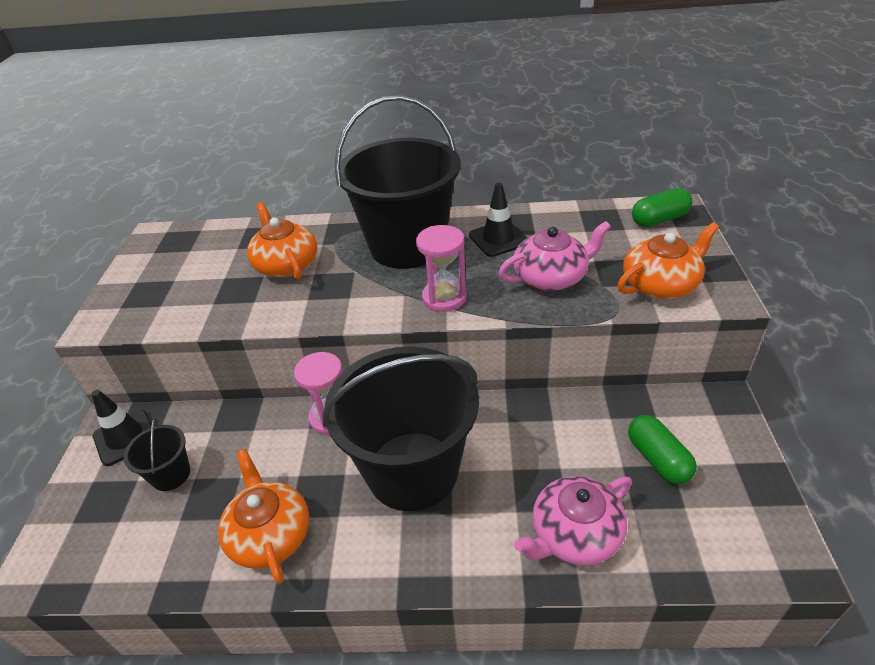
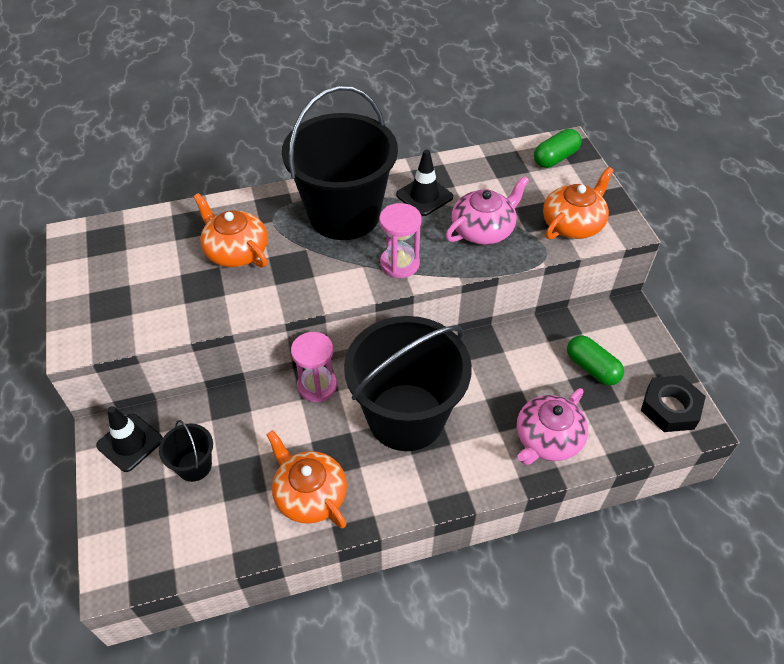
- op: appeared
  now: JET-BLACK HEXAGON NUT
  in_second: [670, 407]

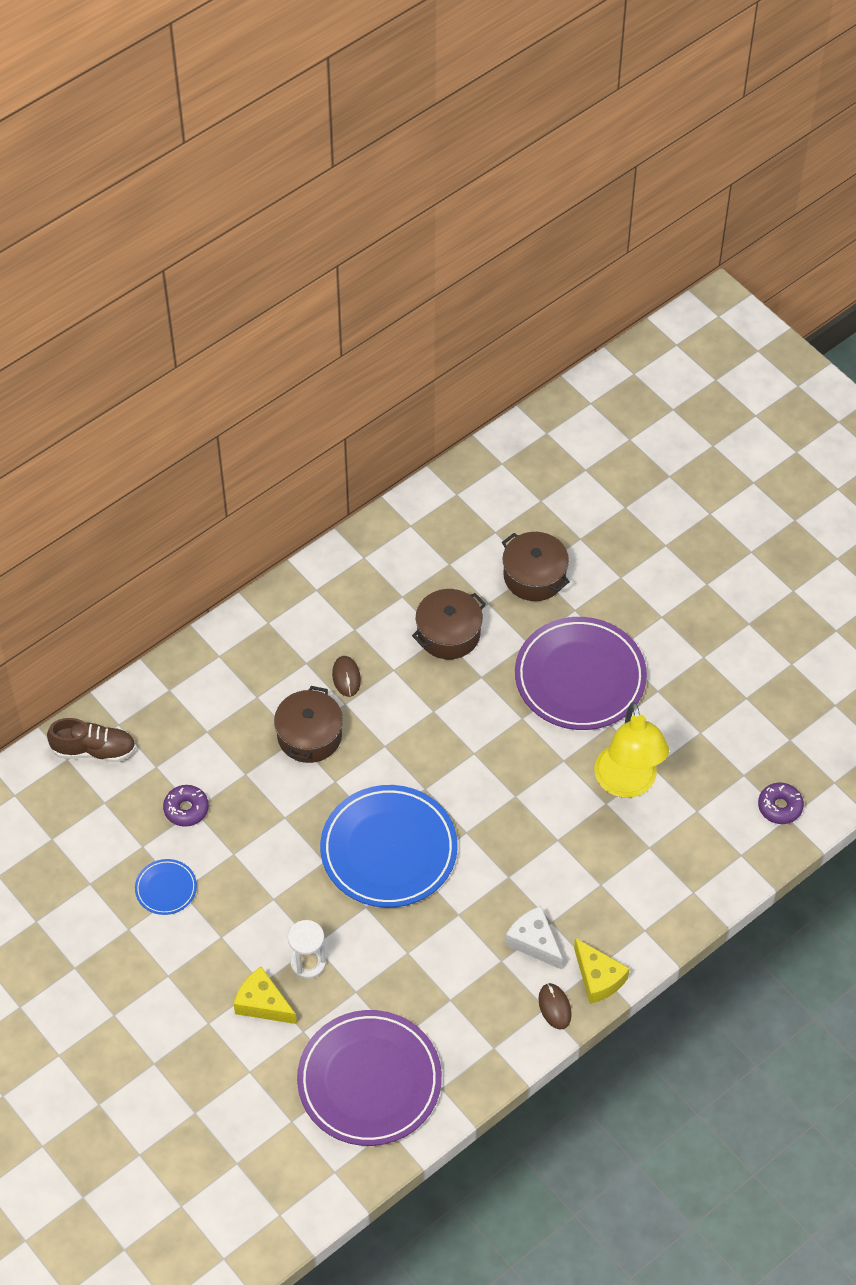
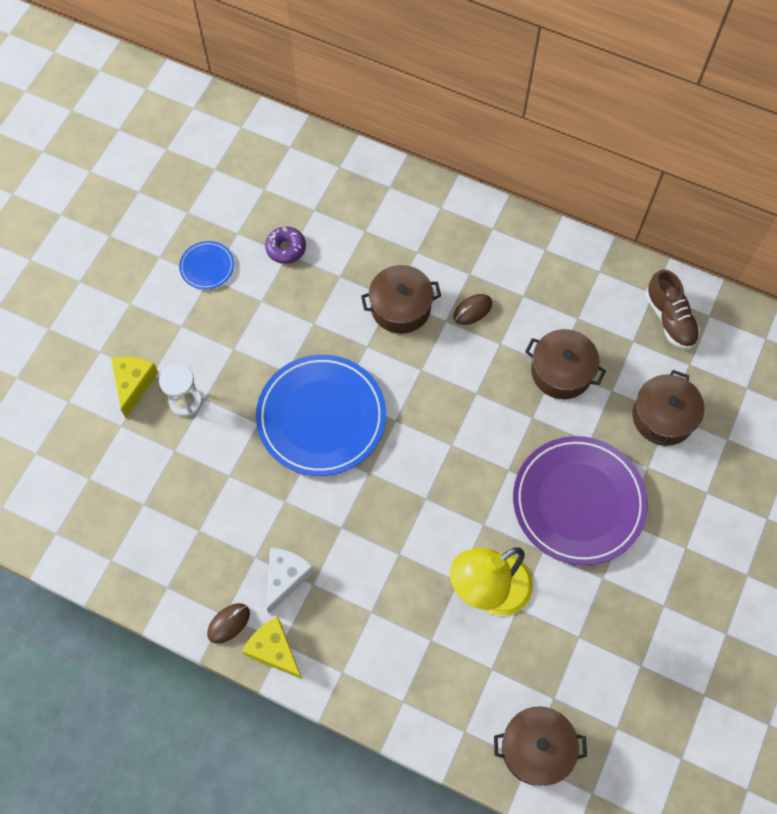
- op: relocated
  was: BROWN SNEAKER
  in_first: [94, 750]
  in_second: [669, 318]
- op: exchanged
  was: VIOLET DONUT
  now: BROWN POT
  in_first: [780, 807]
  in_second: [536, 748]
- op: spun
  was: GOLDEN PIECE OF CHEESE
  in_first: [598, 978]
  in_second: [274, 650]
  clockwise: 105
- op: missing
  was: VIOLET DINNER PLATE
  in_first: [369, 1081]

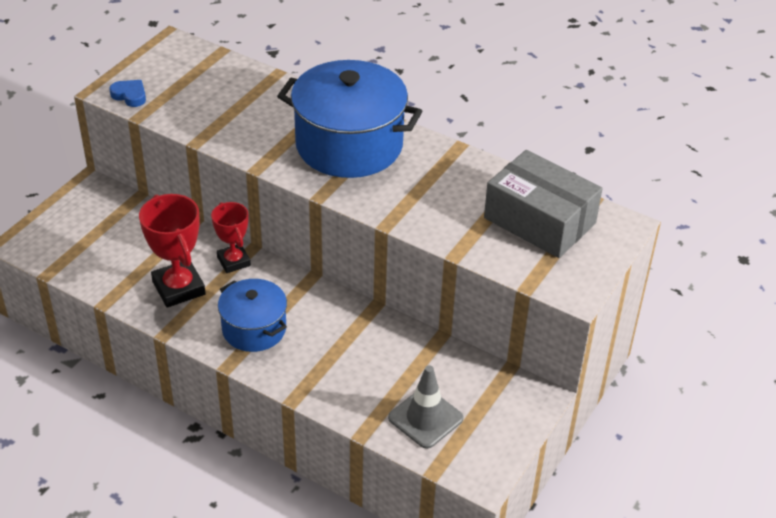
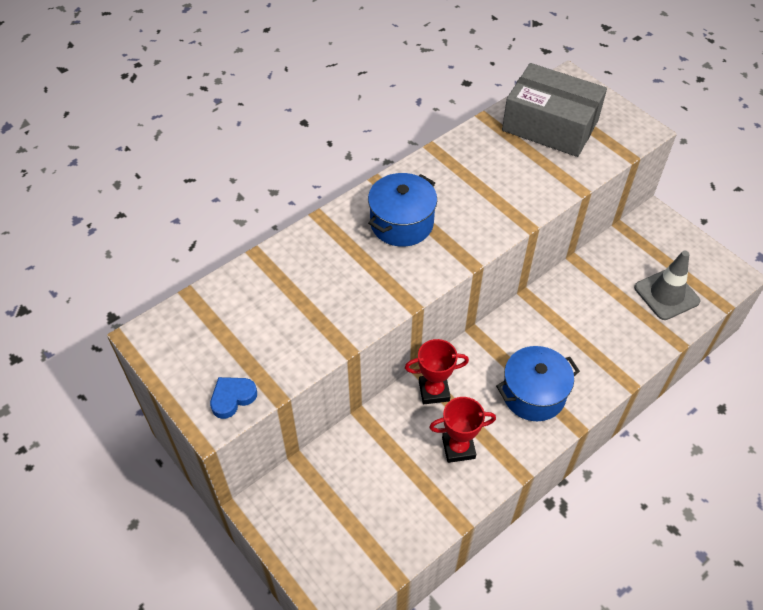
- op: size
  was: COBALT POT
  in_first: [349, 145]
  in_second: [401, 223]
  ratio: 0.57
- op: spun
  was: ASH-GREY PARCEL
  in_first: [539, 220]
  in_second: [550, 125]
  clockwise: 60
- op: size
  was: SCARLET PRIZE CUP
  in_first: [179, 288]
  in_second: [458, 448]
  ratio: 0.65

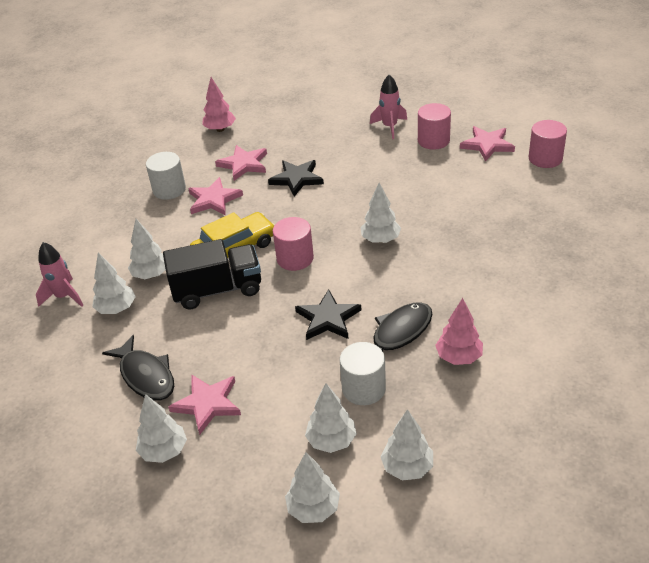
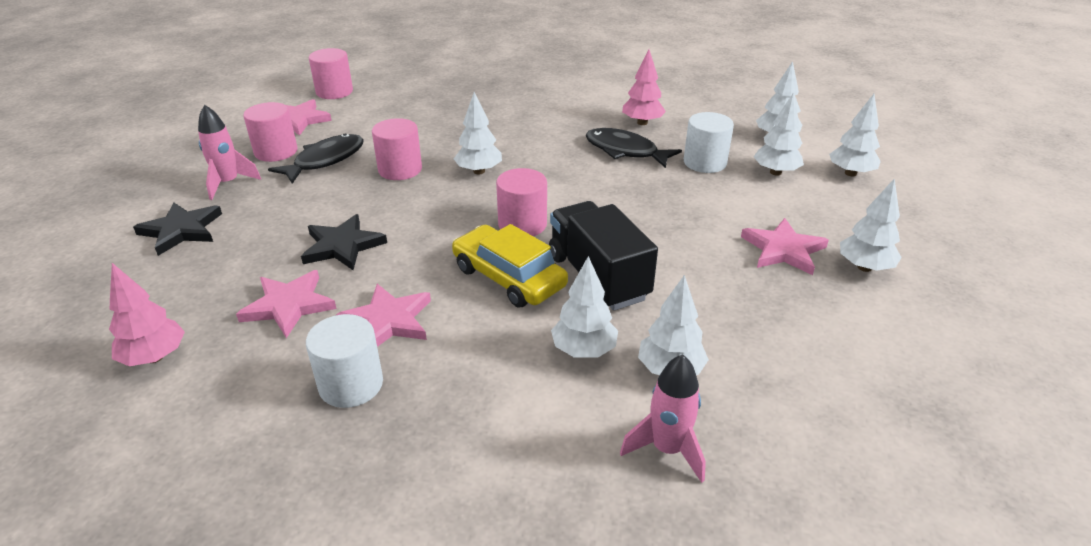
- op: relocated
  was: JET-BLACK STAR SHAPE
  in_first: [328, 318]
  in_second: [181, 230]
- op: relocated
  was: JET-BLACK FISH
  in_first: [146, 376]
  in_second: [325, 160]
- op: appeared
  now: ROSY CYLINDER SHAPE
  in_second: [400, 169]

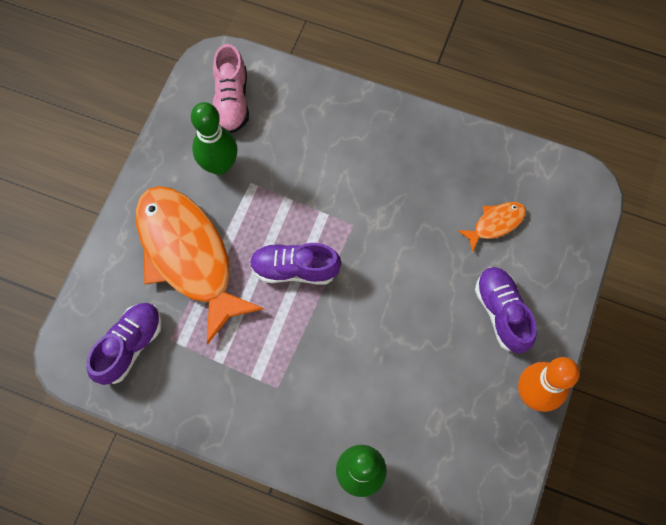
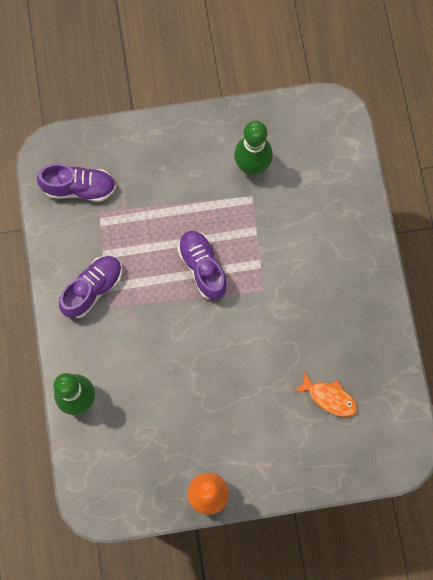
- op: missing
  was: ROSY SNEAKER
  in_first: [231, 101]
- op: missing
  was: ORANGE-COLOURED FISH
  in_first: [188, 255]
- op: relocated
  was: VIOLET SNEAKER
  in_first: [501, 312]
  in_second: [93, 289]

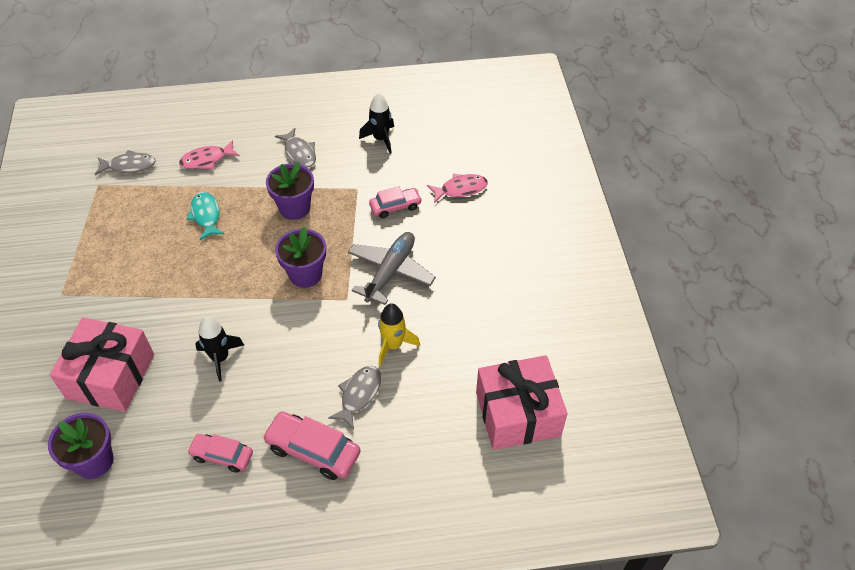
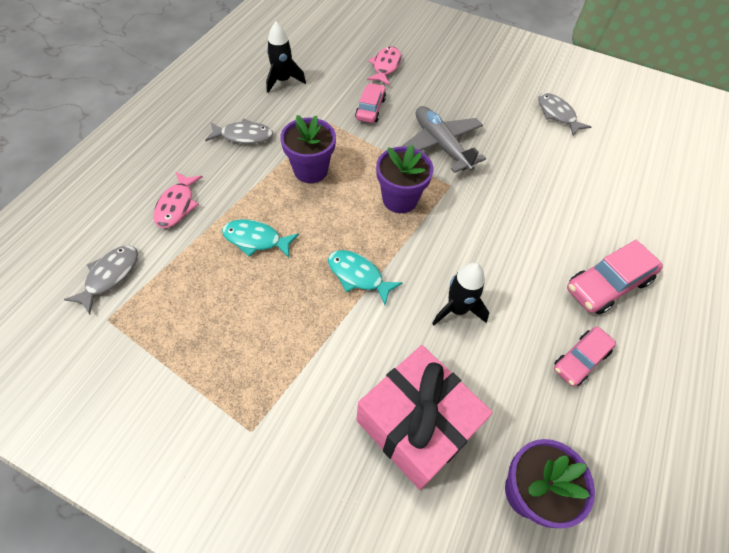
- op: missing
  was: GOLDEN TOY ROCKET
  in_first: [393, 345]
- op: missing
  was: ROSY WRAPPED GIFT
  in_first: [518, 414]
- op: relocated
  was: ASH-GREY FISH
  in_first: [359, 394]
  in_second: [557, 115]
- op: appeared
  now: TURQUOISE FISH
  in_second: [358, 276]

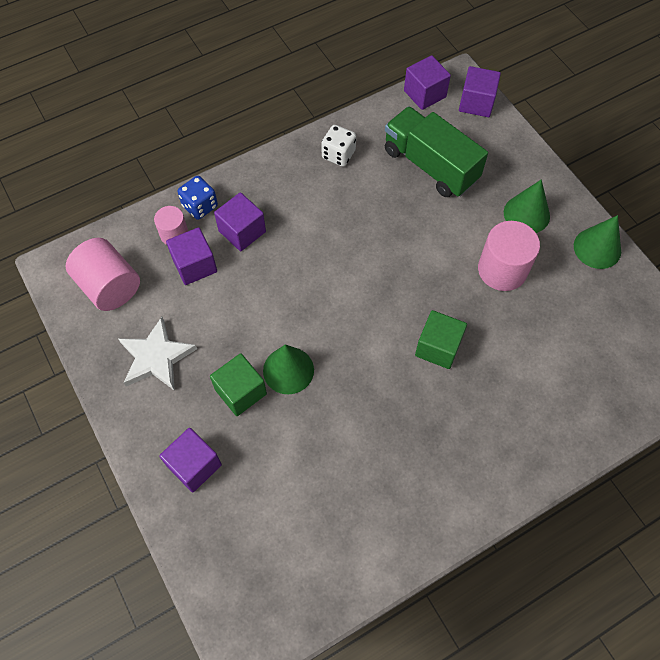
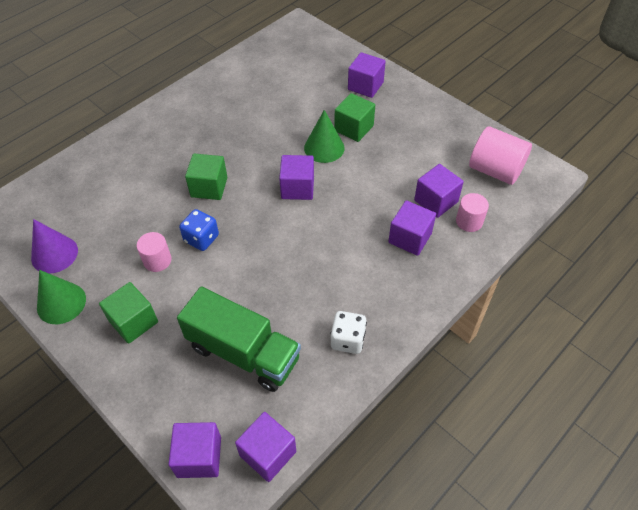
- op: relocated
  was: COBALT DIE
  in_first: [200, 206]
  in_second: [201, 238]
- op: exchanged
  was: EMERALD SOLID CONE
  now: EMERALD CUBE
  in_first: [526, 214]
  in_second: [133, 321]
- op: size
  was: ROSY CYLINDER SHAPE
  in_first: [502, 270]
  in_second: [157, 260]
  ratio: 0.59
- op: missing
  was: WHITE STAR SHAPE
  in_first: [156, 357]
- op: appeared
  now: VIOLET CUBE
  in_second: [297, 188]
- op: appeared
  now: VIOLET SOLID CONE
  in_second: [54, 254]

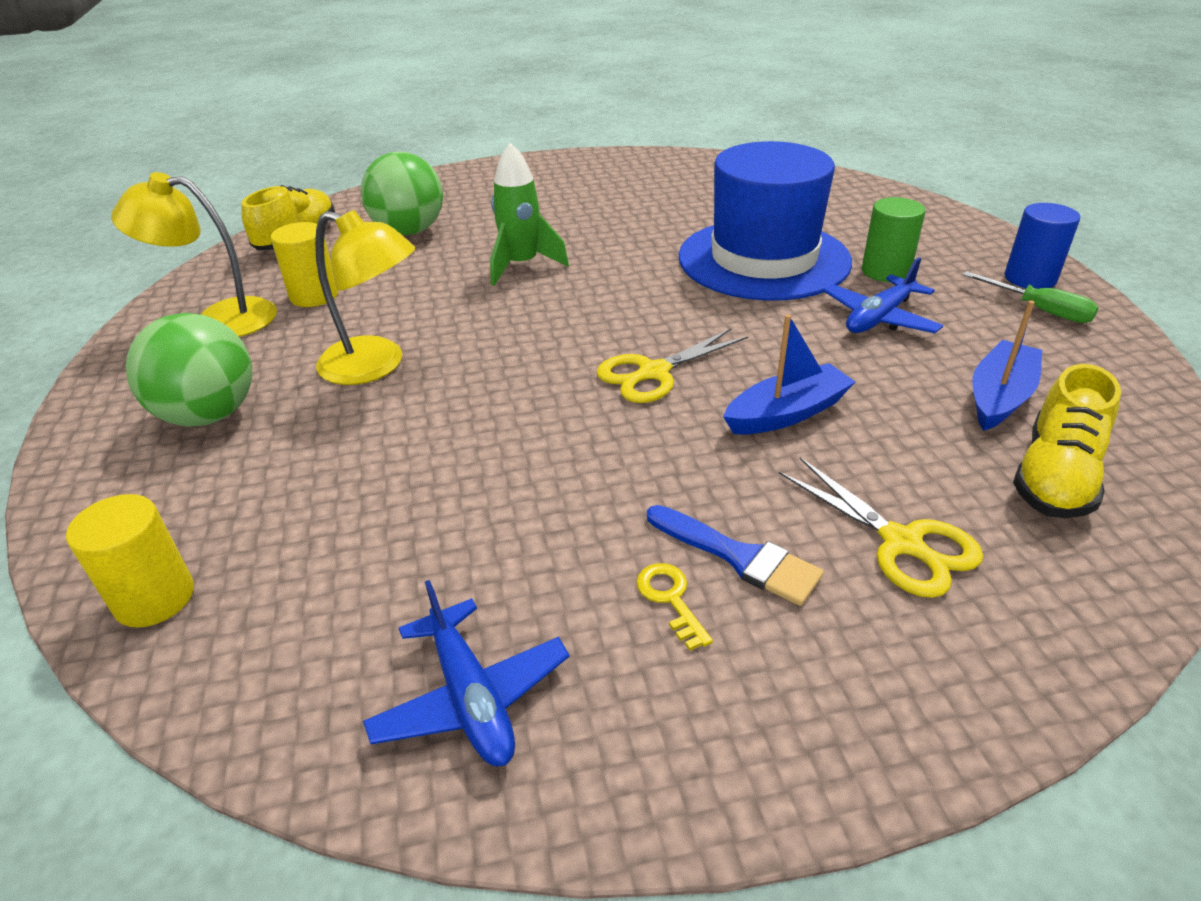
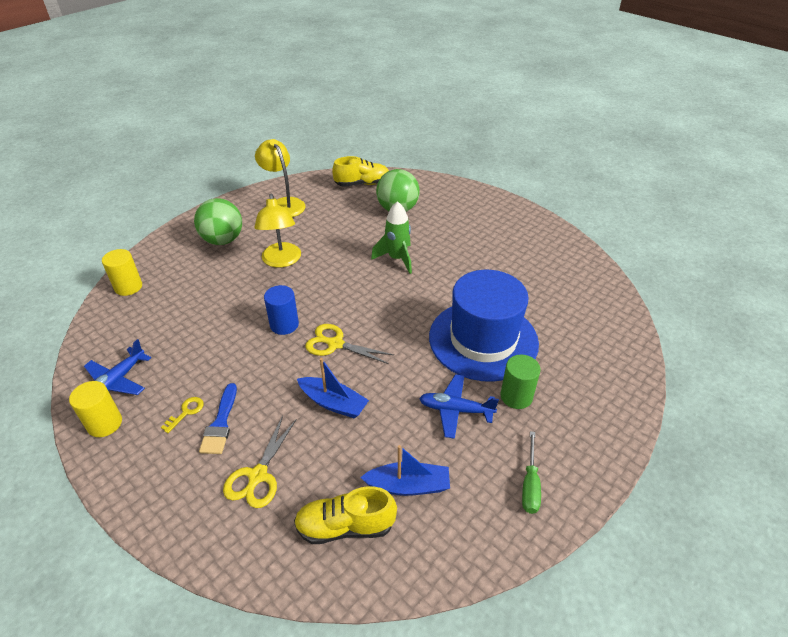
- op: relocated
  was: COBALT CYLINDER SHAPE
  in_first: [1030, 278]
  in_second: [284, 325]
- op: relocated
  was: GOLDEN CYLINDER SHAPE
  in_first: [314, 296]
  in_second: [105, 423]

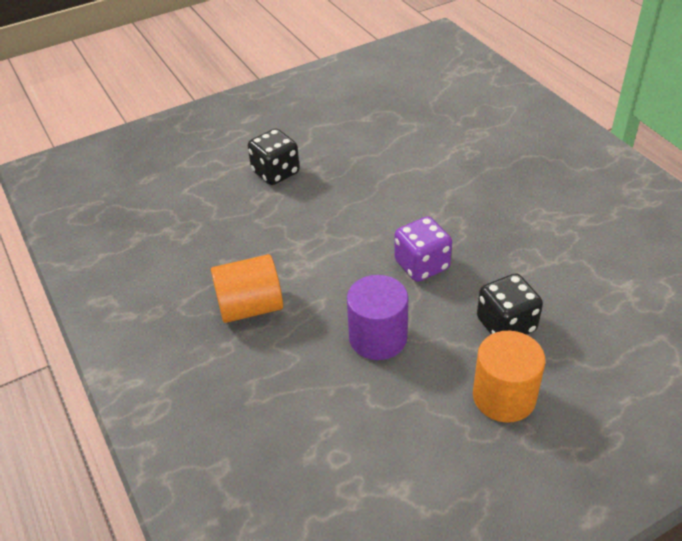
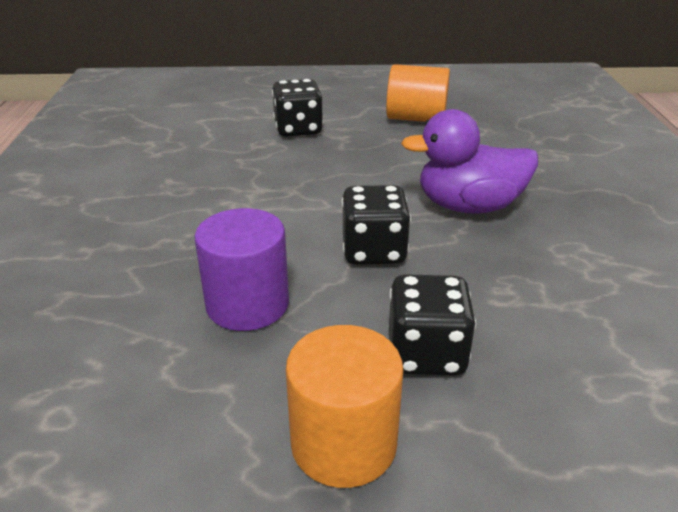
- op: colour
  was: VIOLET DIE
  now: JET-BLACK DIE
  in_first: [422, 265]
  in_second: [373, 251]
- op: relocated
  was: ORANGE-COLOURED CYLINDER SHAPE
  in_first: [250, 307]
  in_second: [416, 118]
- op: appeared
  now: VIOLET TOY DUCK
  in_second: [468, 206]

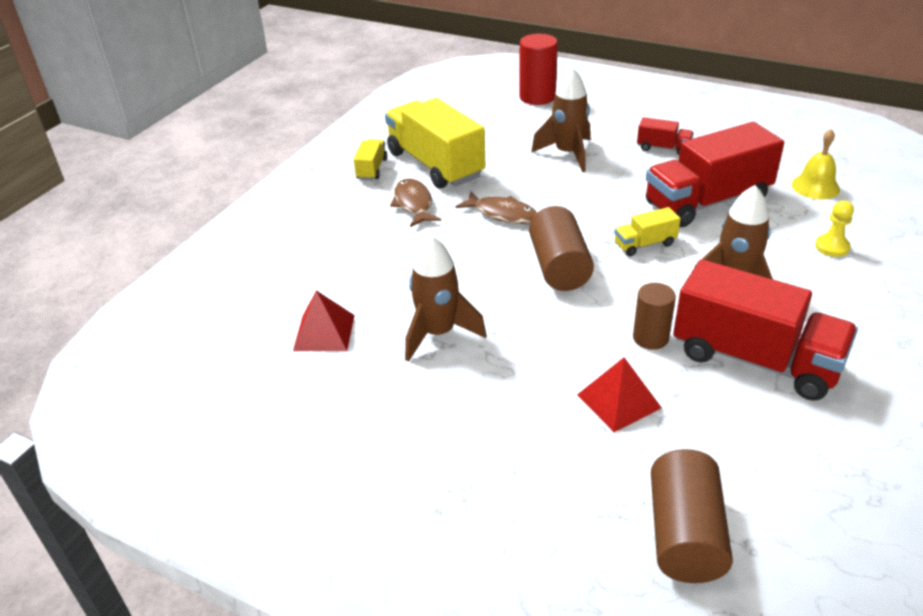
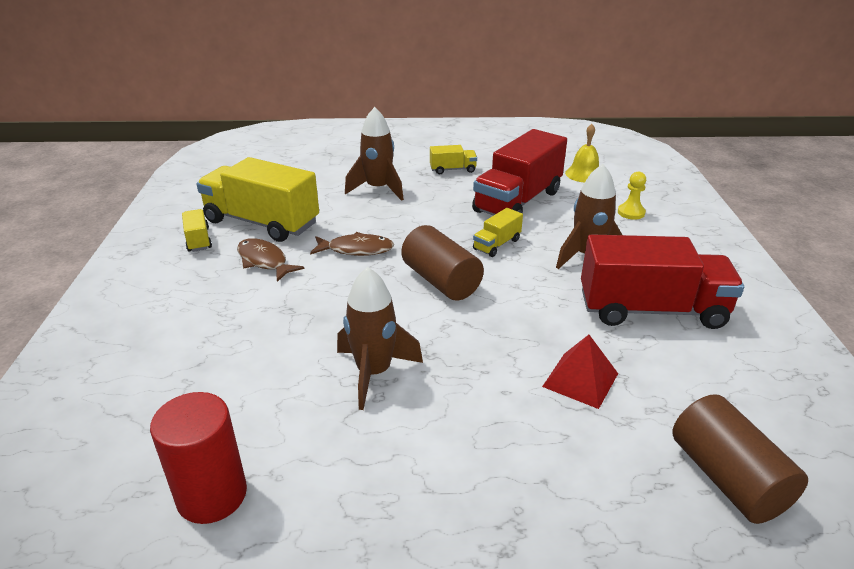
- op: relocated
  was: SCARLET CYLINDER SHAPE
  in_first: [537, 97]
  in_second: [212, 495]
- op: colour
  was: SCARLET LORRY
  now: GOLDEN LORRY
  in_first: [663, 148]
  in_second: [452, 169]
- op: missing
  was: BROWN CYLINDER SHAPE
  in_first: [650, 338]
- op: missing
  was: SCARLET PYRAMID
  in_first: [324, 332]

